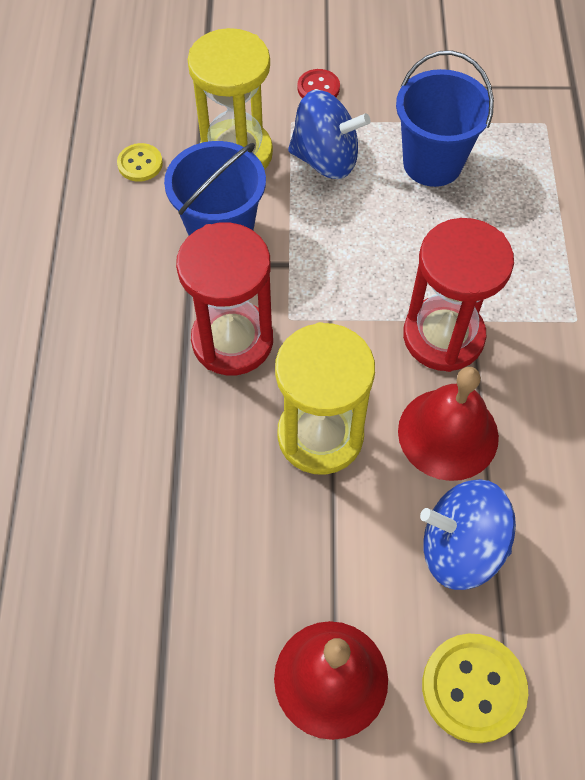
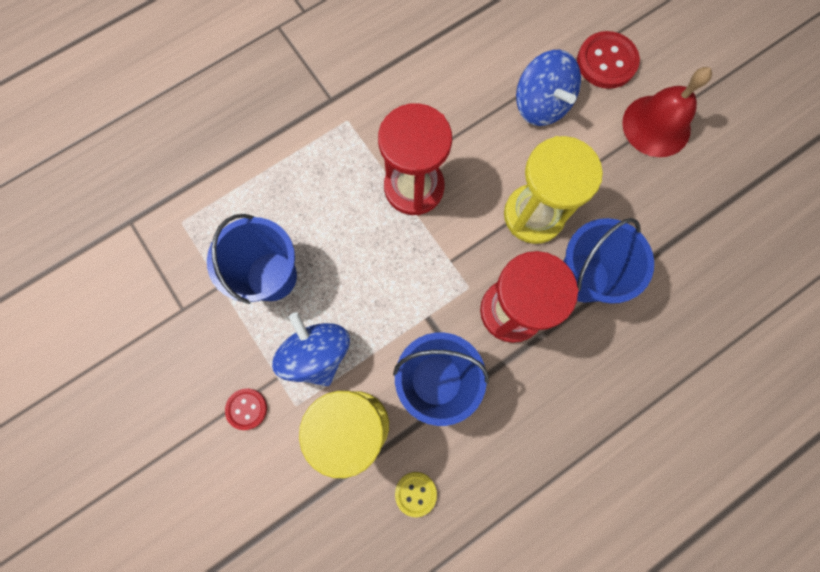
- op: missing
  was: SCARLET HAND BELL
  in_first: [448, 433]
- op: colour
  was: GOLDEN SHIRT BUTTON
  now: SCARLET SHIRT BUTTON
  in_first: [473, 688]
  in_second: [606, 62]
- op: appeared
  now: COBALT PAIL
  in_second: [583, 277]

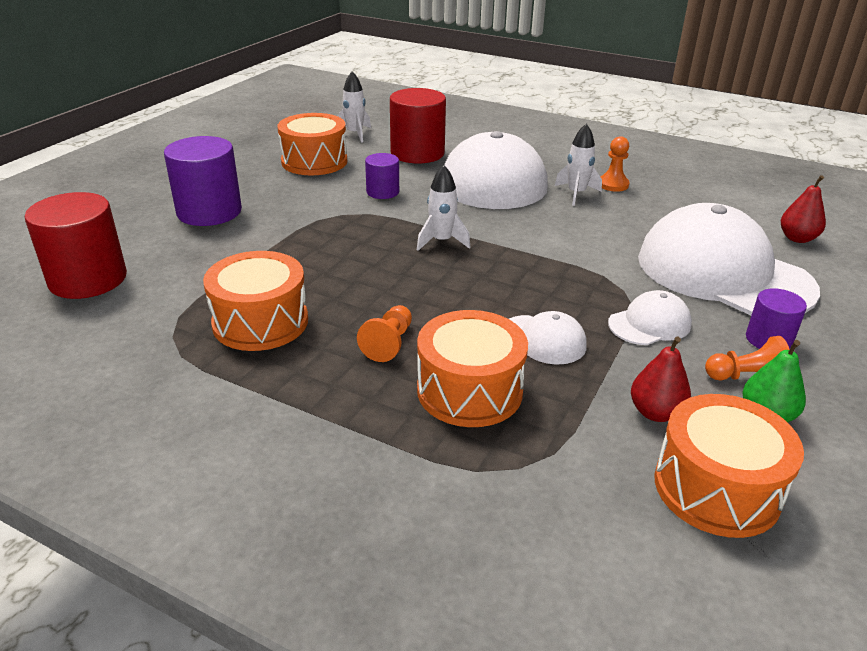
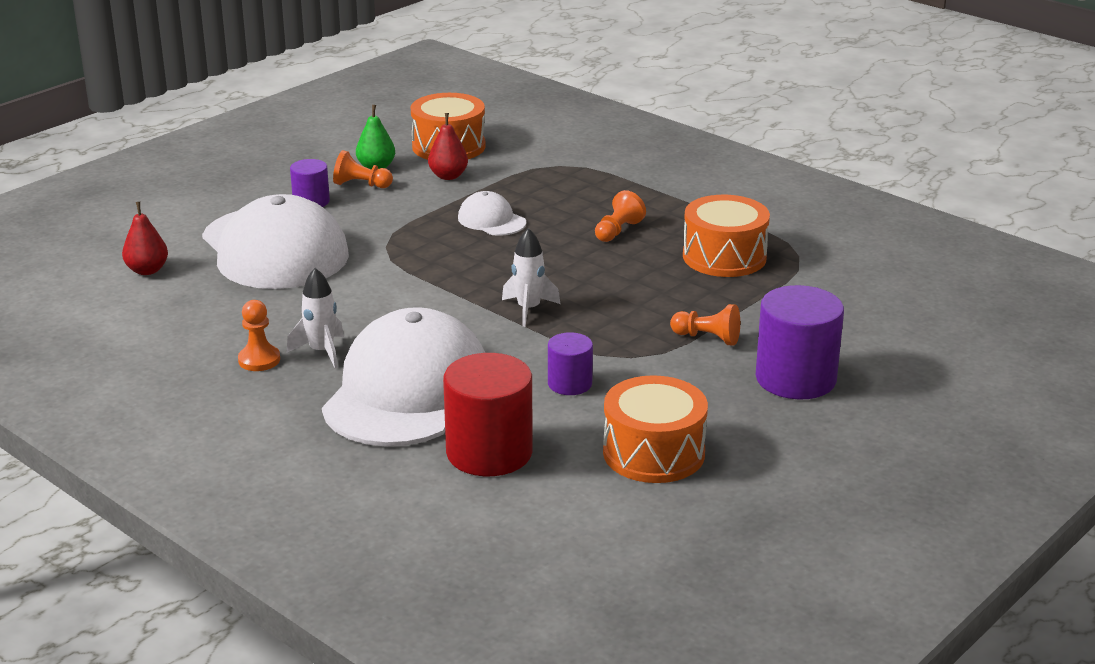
- op: missing
  was: WHITE TOY ROCKET
  in_first: [355, 134]
- op: missing
  was: SCARLET CYLINDER SHAPE
  in_first: [88, 279]
- op: missing
  was: WHITE BASEBALL CAP
  in_first: [649, 324]
- op: missing
  was: ORANGE-COLOURED SNARE DRUM
  in_first: [469, 390]
- op: appeared
  now: ORANGE-COLOURED GAME PAWN
  in_second: [707, 338]

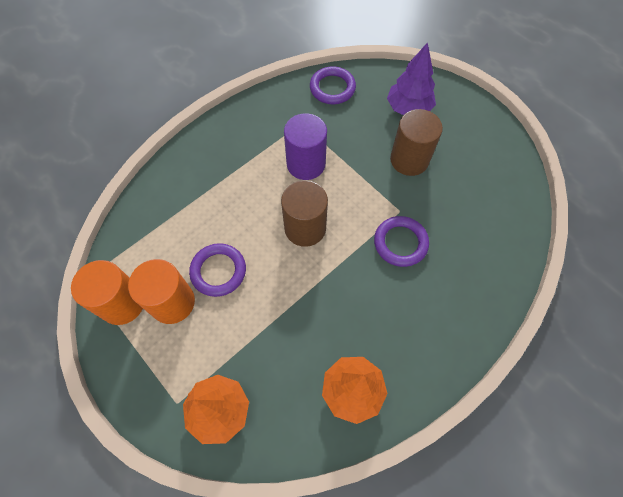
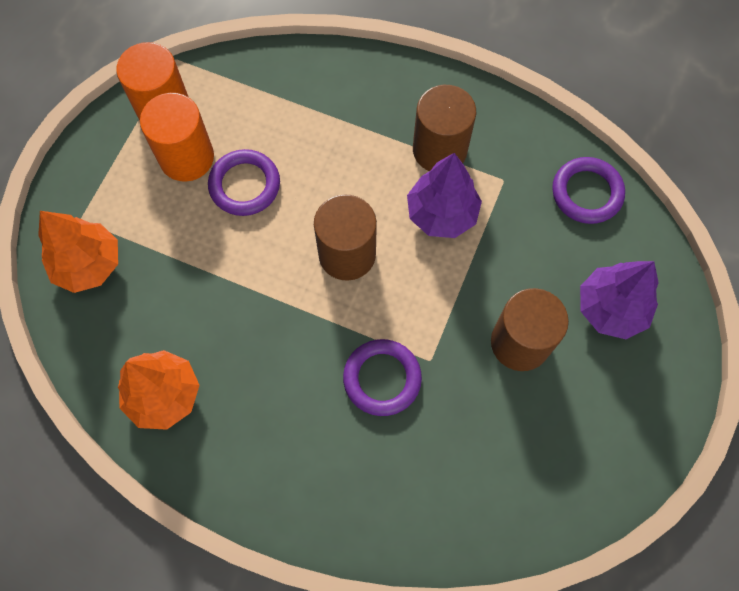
- op: exchanged
  was: VIOLET CYLINDER SHAPE
  now: VIOLET TOY TREE
  in_first: [306, 164]
  in_second: [442, 214]
- op: appeared
  now: BROWN CYLINDER SHAPE
  in_second: [439, 150]

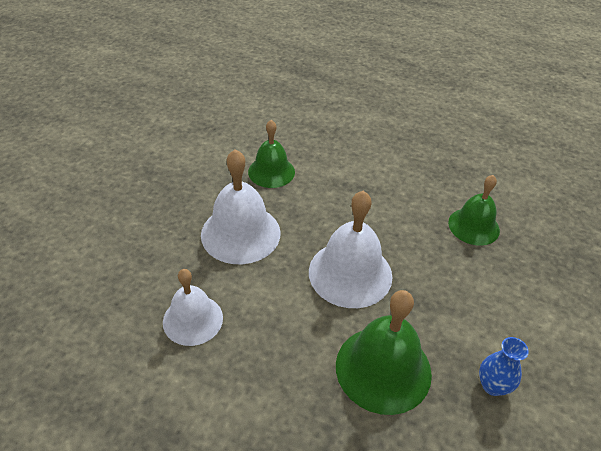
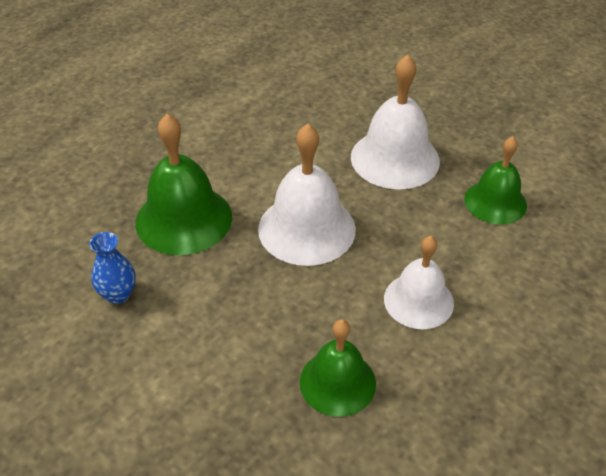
- op: relocated
  was: WHITE HAND BELL
  in_first: [193, 319]
  in_second: [418, 300]

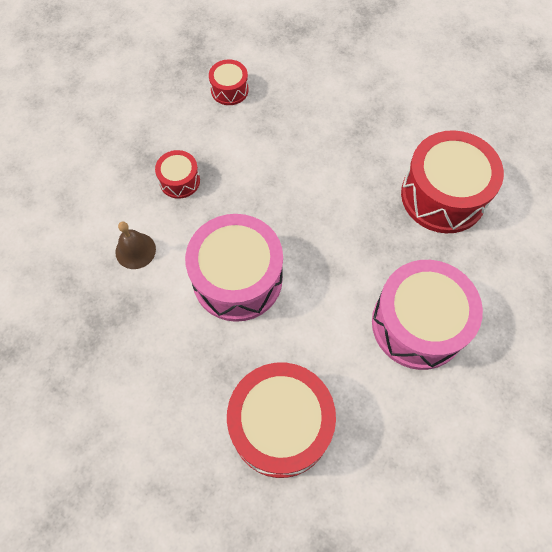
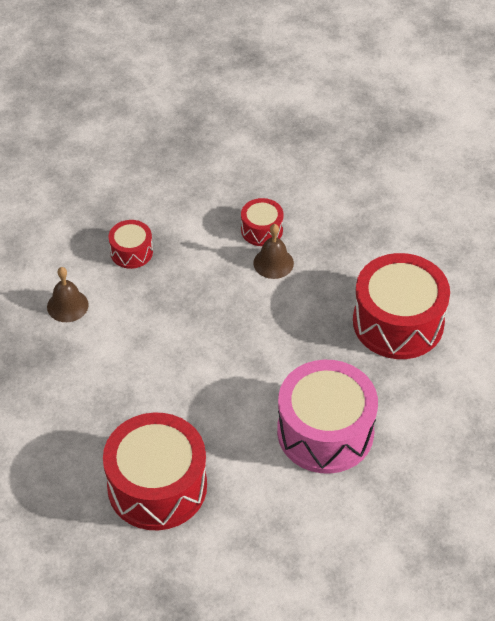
- op: relocated
  was: SCARLET SNARE DRUM
  in_first: [229, 90]
  in_second: [262, 230]
- op: missing
  was: ROSY SNARE DRUM
  in_first: [237, 278]
- op: appeared
  now: BROWN HAND BELL
  in_second: [273, 263]

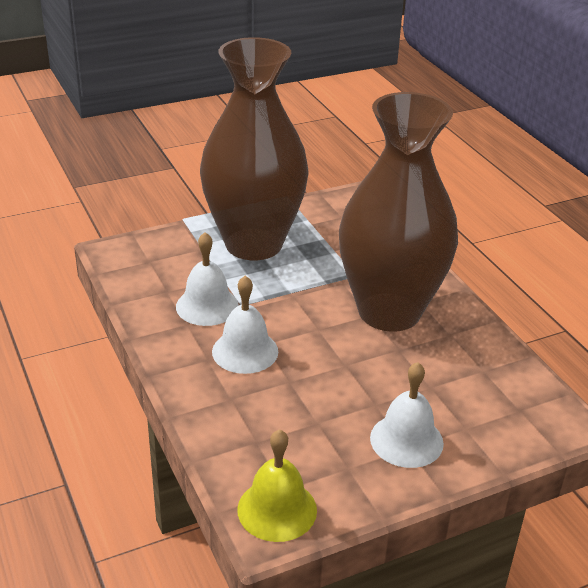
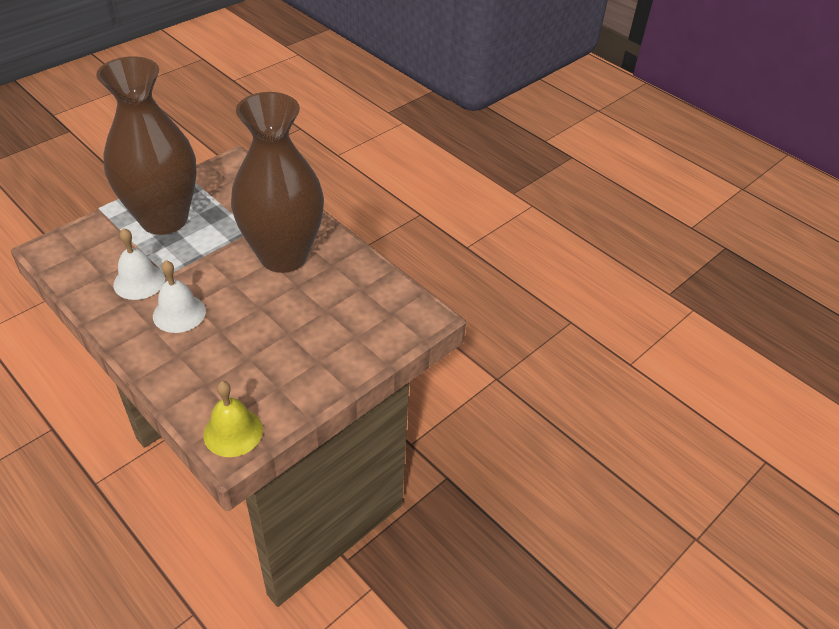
- op: missing
  was: WHITE HAND BELL
  in_first: [406, 440]

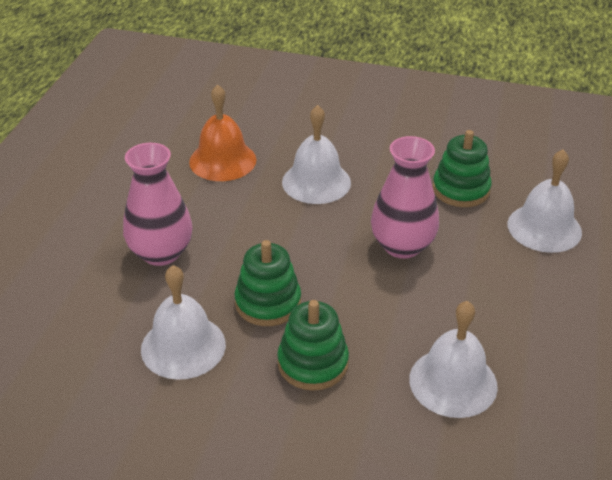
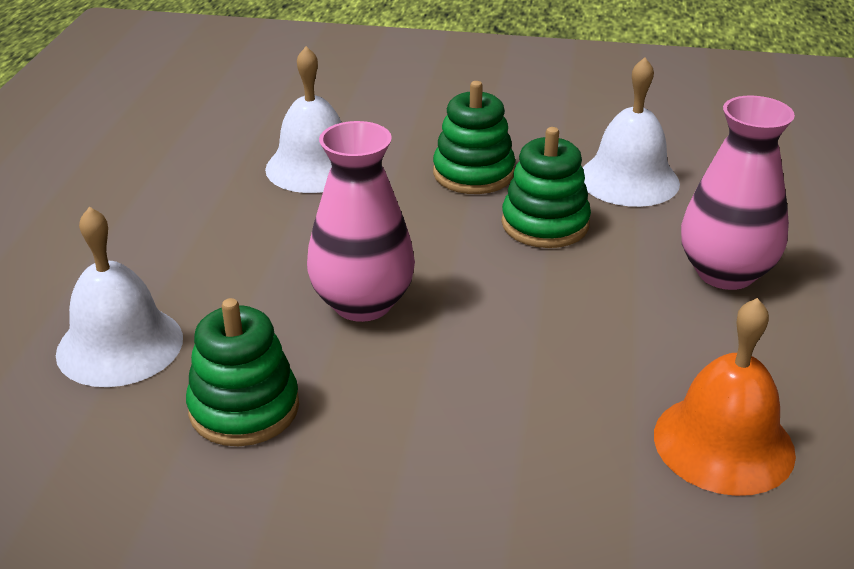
- op: missing
  was: WHITE HAND BELL
  in_first: [316, 182]

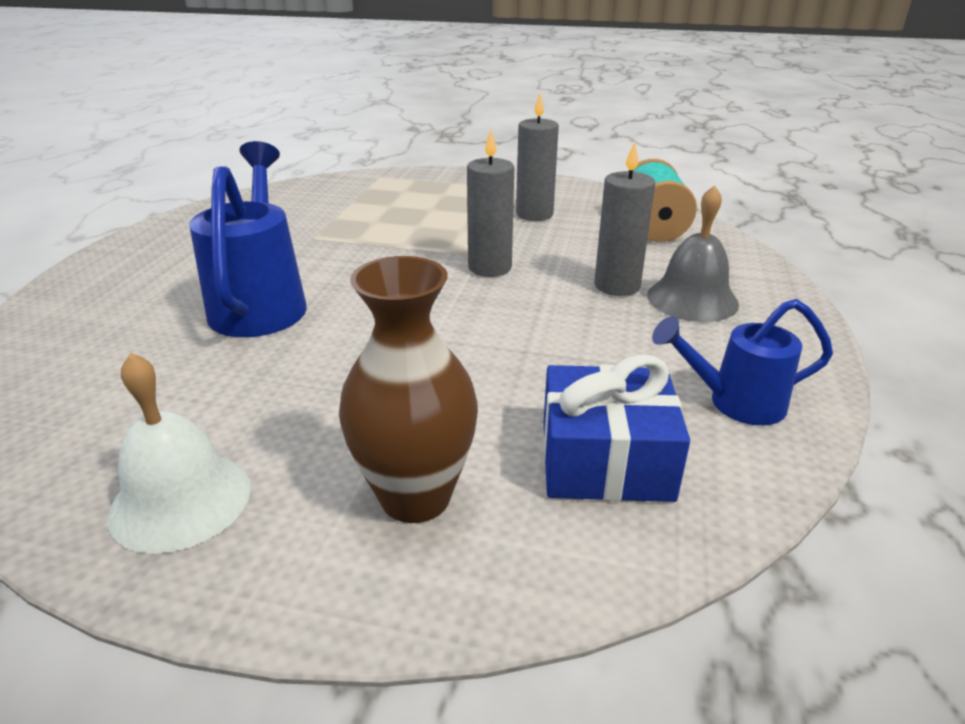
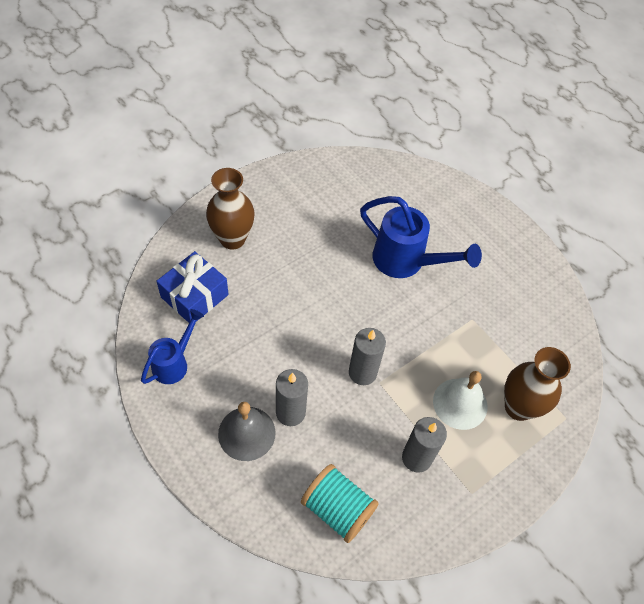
- op: relocated
  was: WHITE HAND BELL
  in_first: [181, 500]
  in_second: [460, 403]
- op: appeared
  now: BROWN TALL VASE
  in_second: [518, 407]

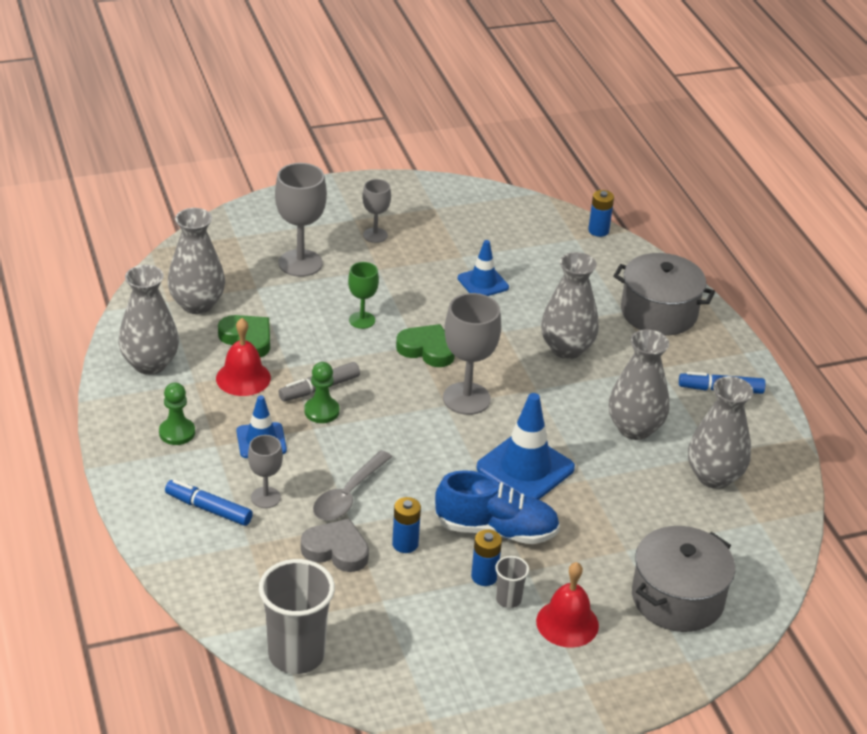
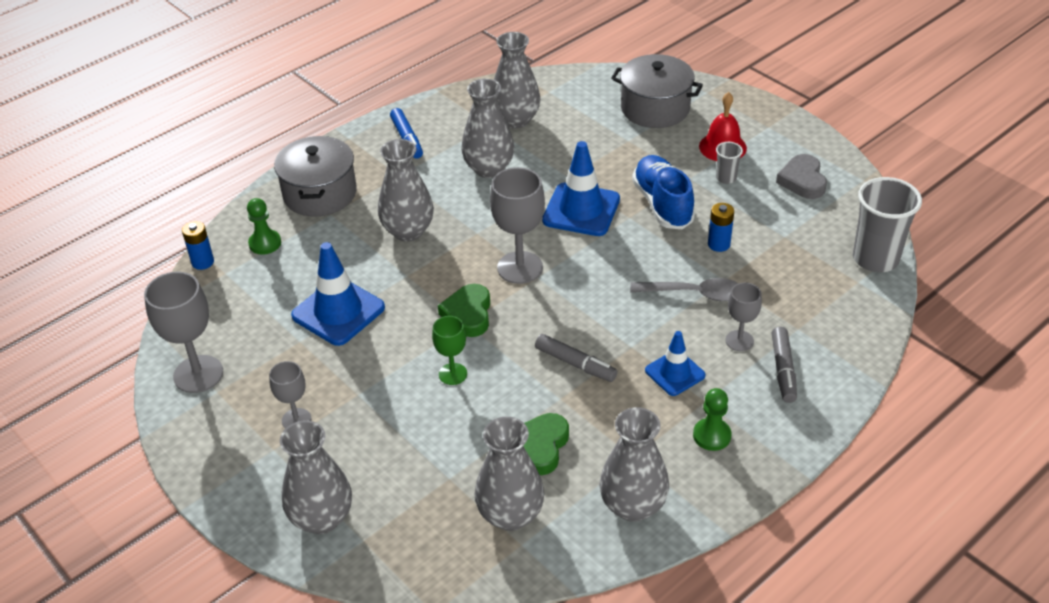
- op: relocated
  was: ASH-GREY CHALICE
  in_first: [300, 263]
  in_second: [198, 374]
- op: size
  was: COBALT SAFETY CONE
  in_first: [483, 283]
  in_second: [338, 312]
  ratio: 1.64
- op: missing
  was: SCARLET HAND BELL
  in_first: [243, 378]
- op: relocated
  was: EMERALD GAME PAWN
  in_first: [321, 411]
  in_second: [265, 243]
- op: colour
  was: COBALT MARKER
  now: ASH-GREY MARKER
  in_first: [208, 509]
  in_second: [783, 370]
- op: relocated
  was: ASH-GREY HEART SHAPE
  in_first: [336, 550]
  in_second: [802, 181]
- op: missing
  was: COBALT AA BATTERY
  in_first: [484, 576]
- op: appeared
  now: ASH-GREY TALL VASE
  in_second: [322, 518]

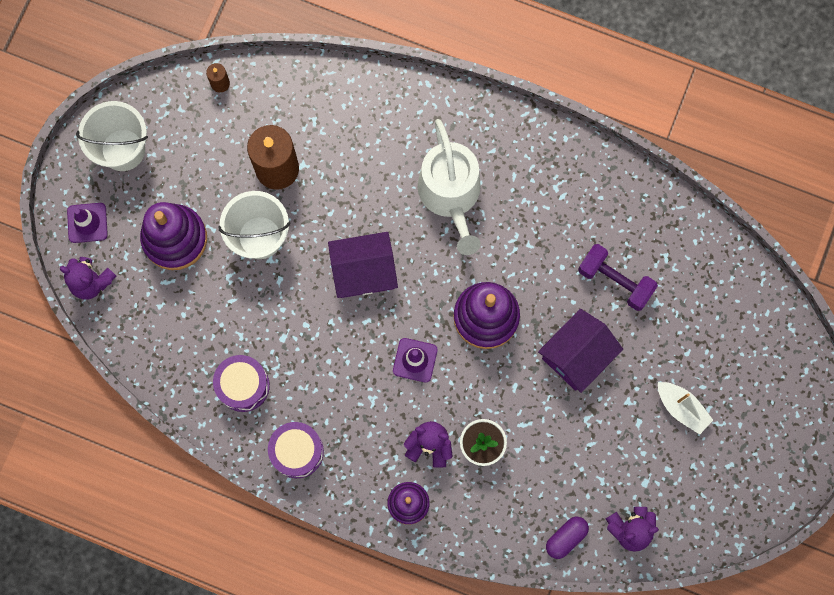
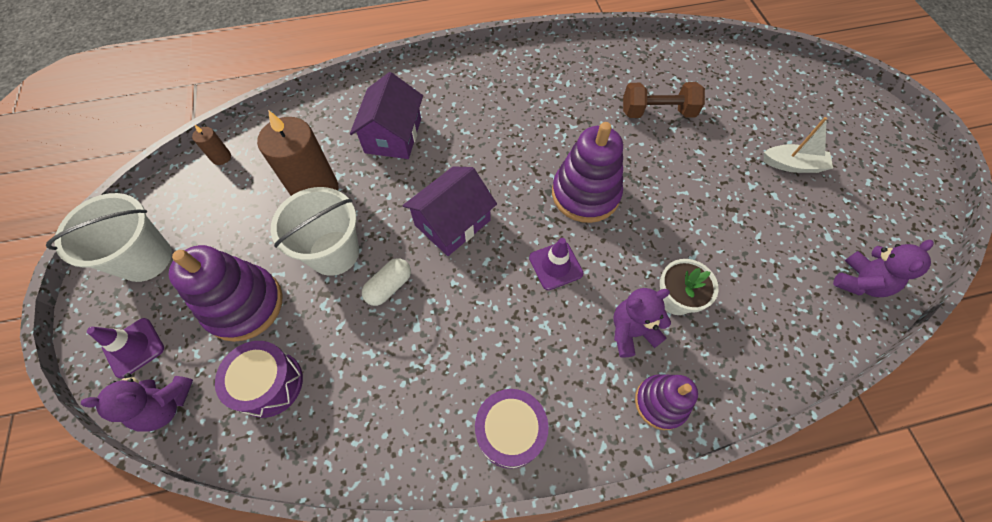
- op: missing
  was: WHITE WATERING POT
  in_first: [451, 195]
- op: colour
  was: VIOLET FREE WEIGHT
  now: BROWN FREE WEIGHT
  in_first: [615, 281]
  in_second: [657, 112]
- op: relocated
  was: VIOLET TOY HOUSE
  in_first: [577, 355]
  in_second: [393, 135]
- op: relocated
  was: VIOLET SNARE DRUM
  in_first: [243, 385]
  in_second: [269, 383]
- op: missing
  was: VIOLET CAPSULE
  in_first: [566, 538]
- op: appeared
  now: WHITE CAPSULE
  in_second: [389, 286]

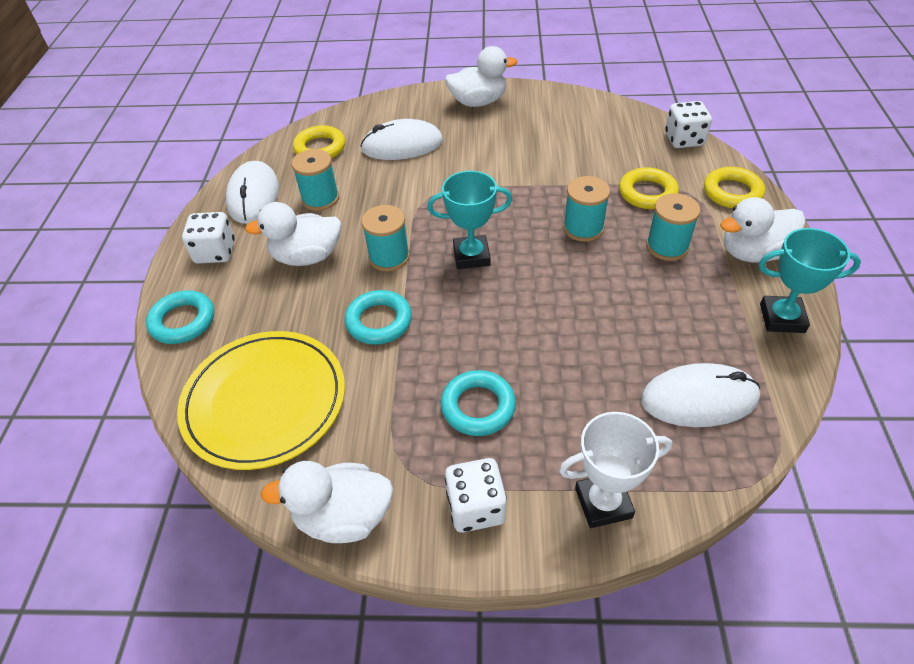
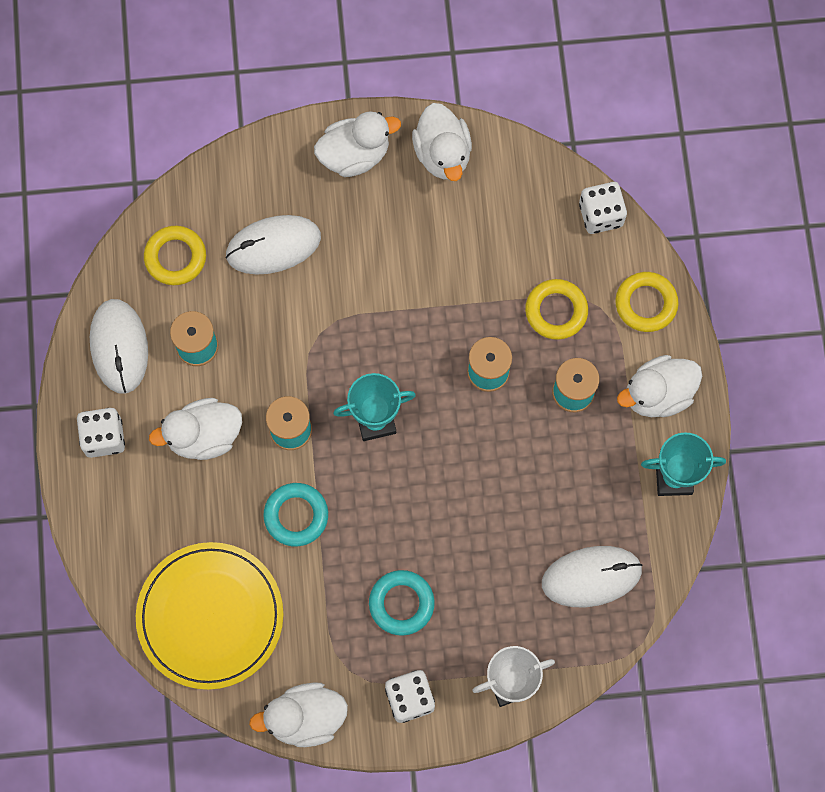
- op: missing
  was: TURQUOISE TORUS
  in_first: [183, 321]
- op: appeared
  now: WHITE TOY DUCK
  in_second: [442, 154]

